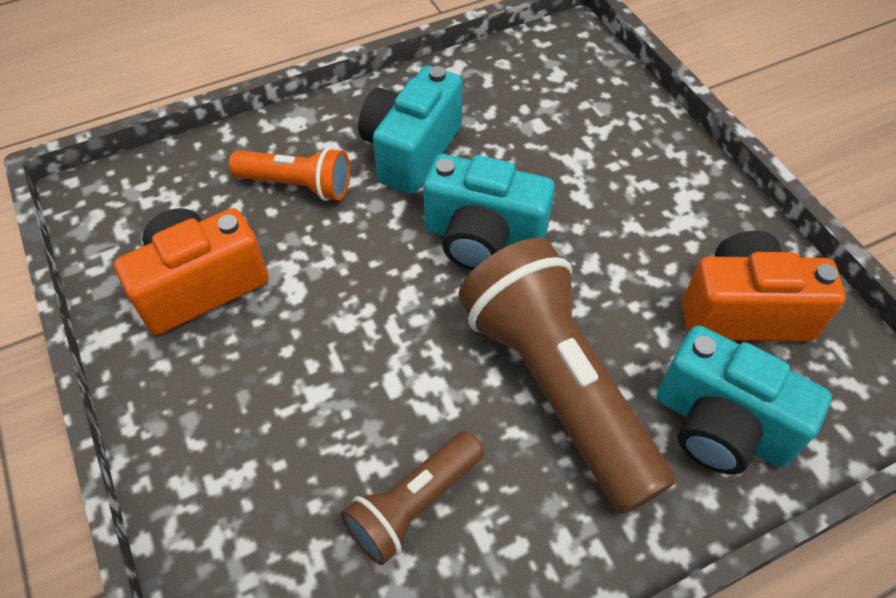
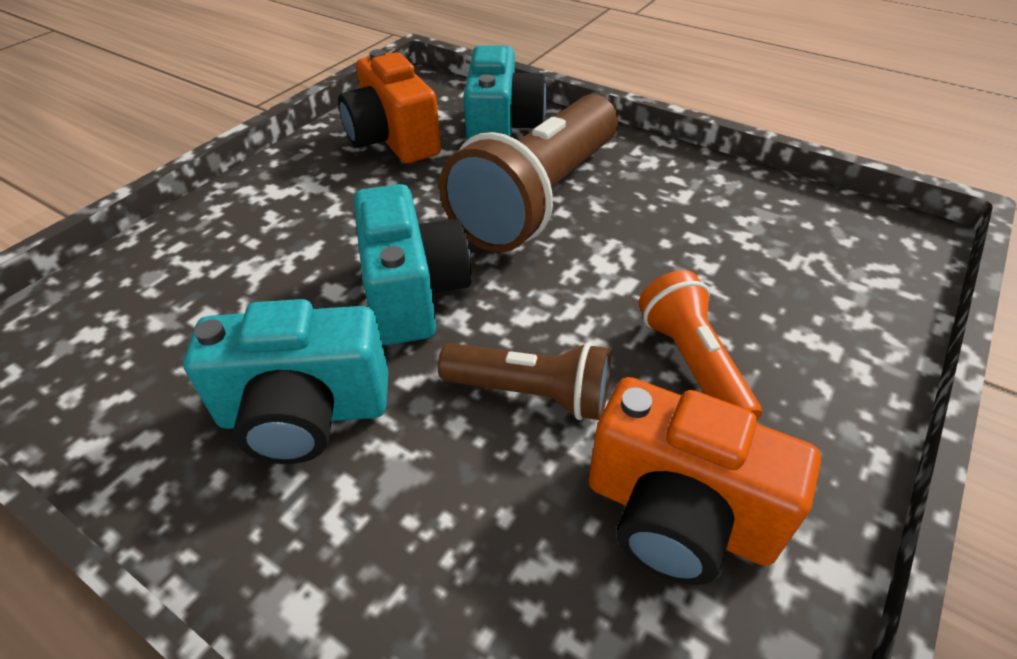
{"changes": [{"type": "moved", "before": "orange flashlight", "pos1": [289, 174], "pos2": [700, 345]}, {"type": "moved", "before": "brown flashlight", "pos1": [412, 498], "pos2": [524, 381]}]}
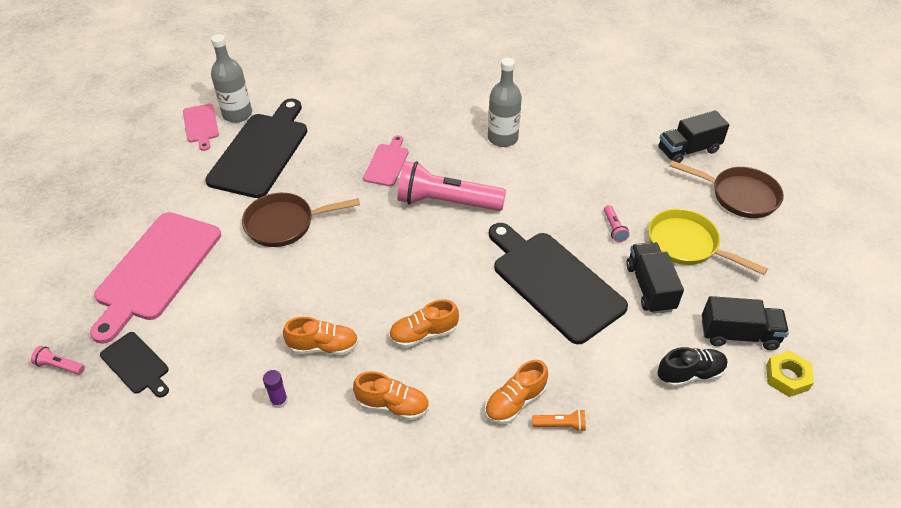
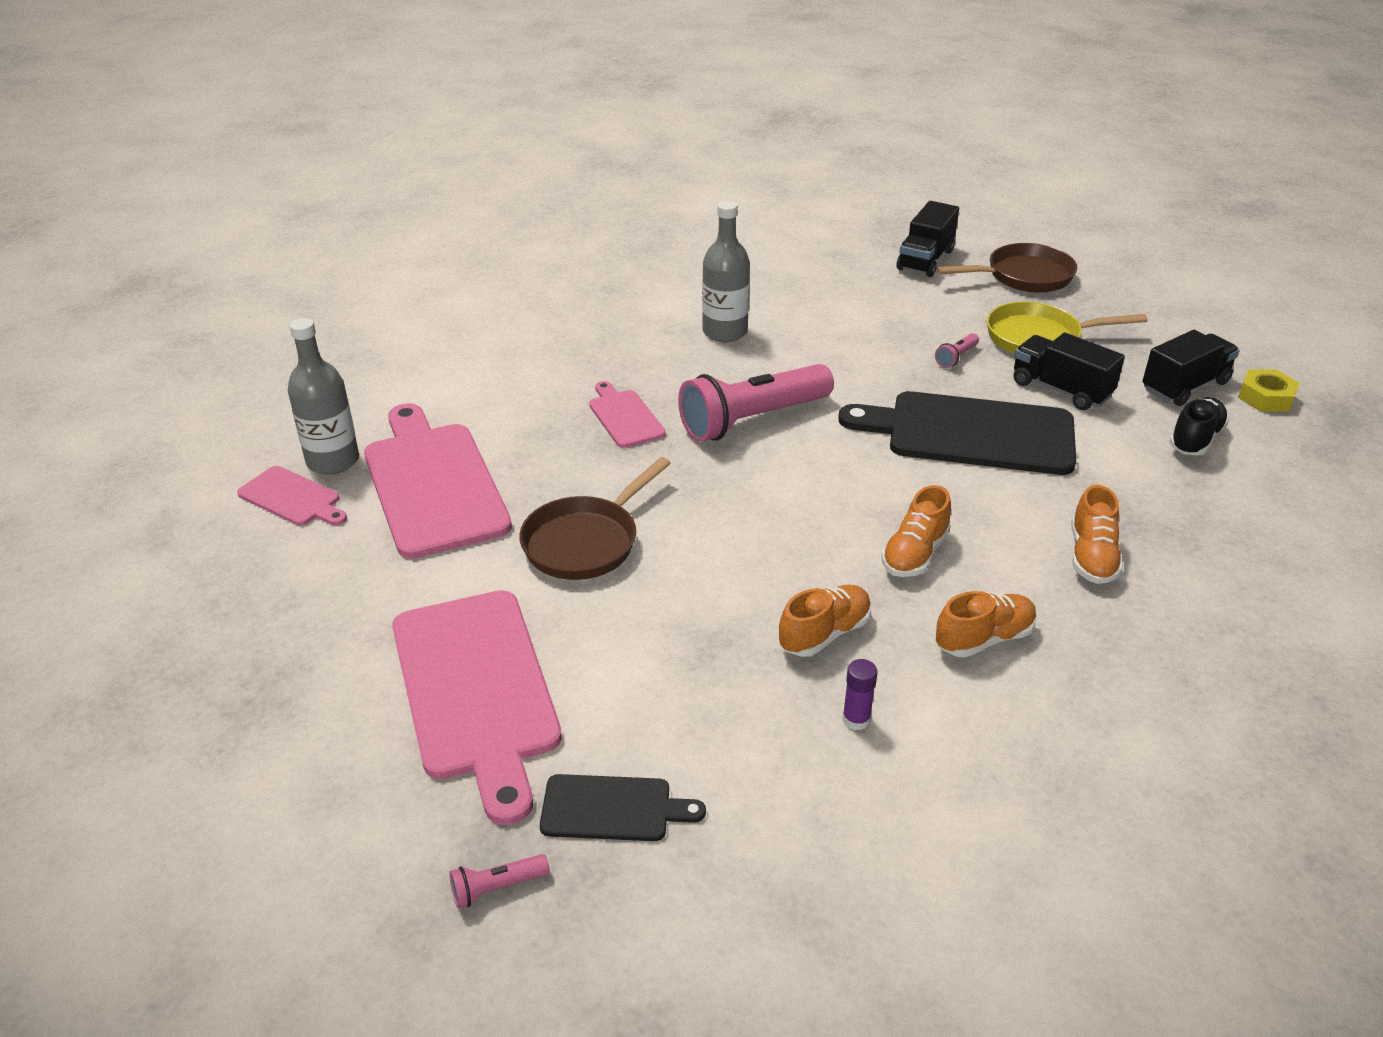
{"changes": [{"type": "removed", "before": "orange flashlight", "pos1": [559, 420]}, {"type": "recoloured", "before": "black cutting board", "after": "pink cutting board", "pos1": [256, 148], "pos2": [438, 481]}, {"type": "turned", "before": "pink flashlight", "pos1": [616, 223], "pos2": [957, 350], "turn": 90}]}
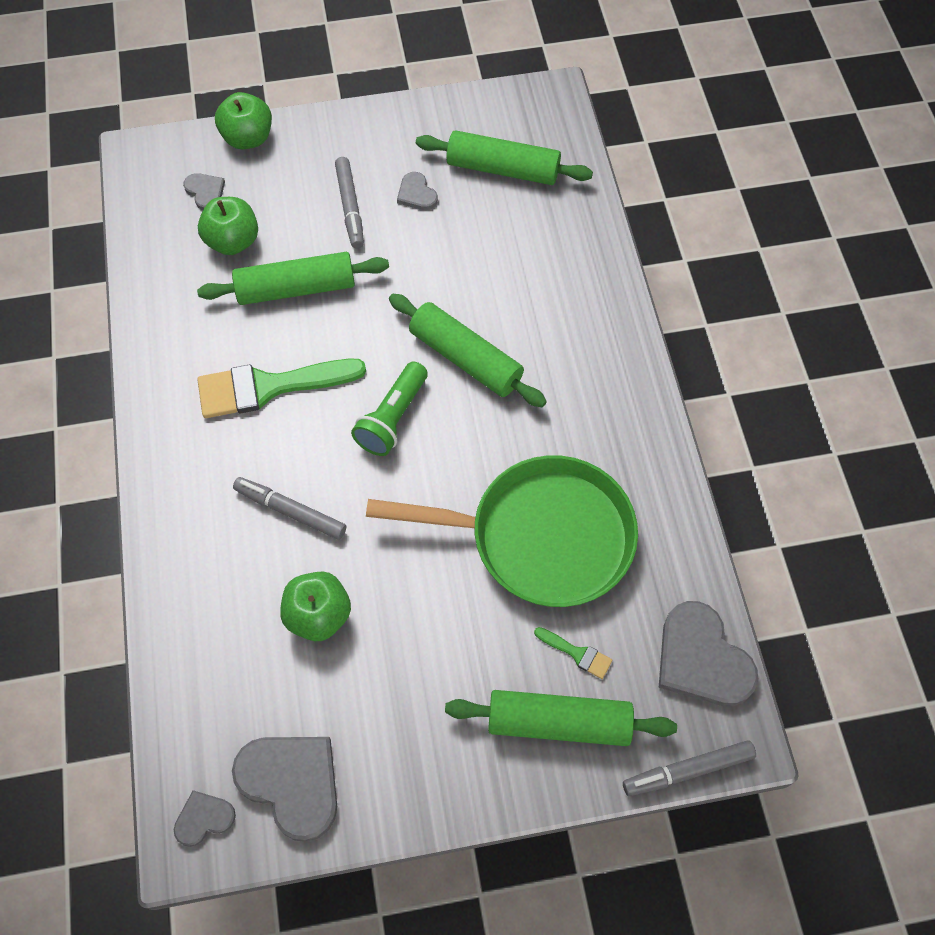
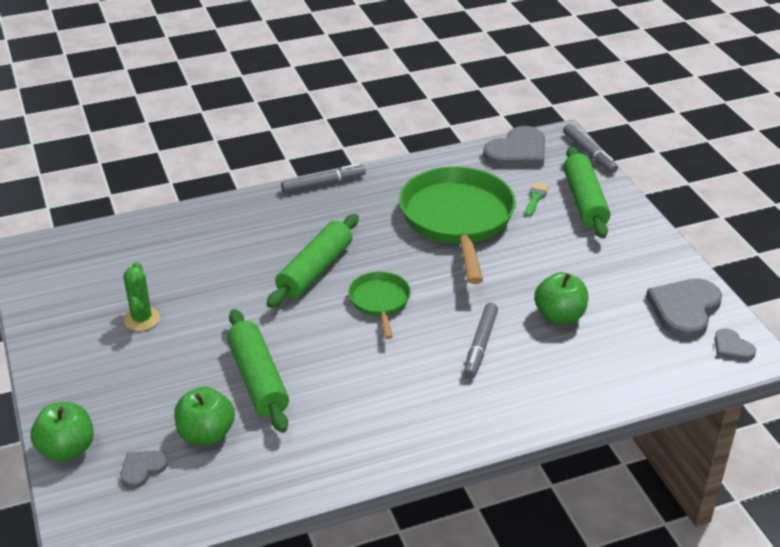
{"changes": [{"type": "removed", "before": "green brush", "pos1": [281, 388]}, {"type": "removed", "before": "green rolling pin", "pos1": [504, 157]}, {"type": "moved", "before": "grey marker", "pos1": [349, 202], "pos2": [323, 178]}, {"type": "replaced", "before": "green flashlight", "after": "green pan", "pos1": [389, 408], "pos2": [380, 305]}, {"type": "replaced", "before": "grey heart", "after": "green cactus", "pos1": [417, 191], "pos2": [141, 296]}]}
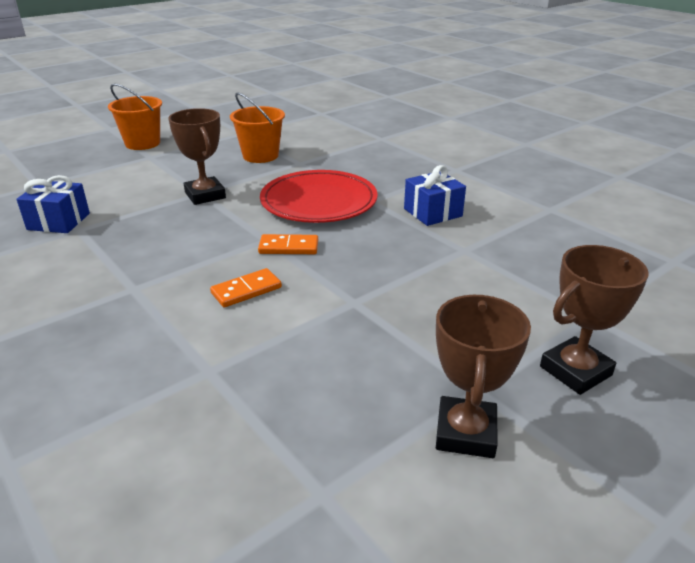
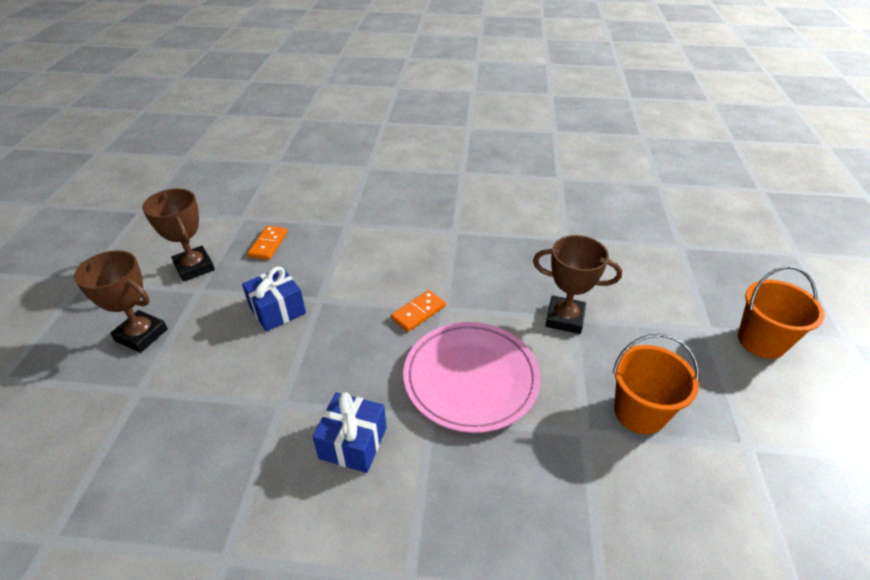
{"changes": [{"type": "moved", "before": "blue gift", "pos1": [53, 204], "pos2": [274, 299]}, {"type": "moved", "before": "orange domino", "pos1": [246, 287], "pos2": [268, 243]}, {"type": "recoloured", "before": "red plate", "after": "pink plate", "pos1": [319, 196], "pos2": [472, 377]}, {"type": "turned", "before": "brown trophy", "pos1": [594, 320], "pos2": [121, 301], "turn": -75}]}
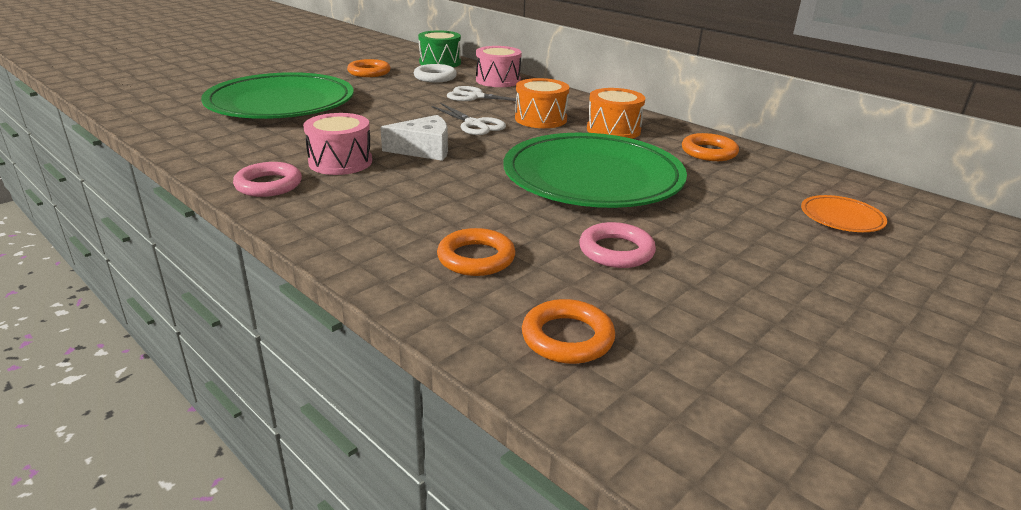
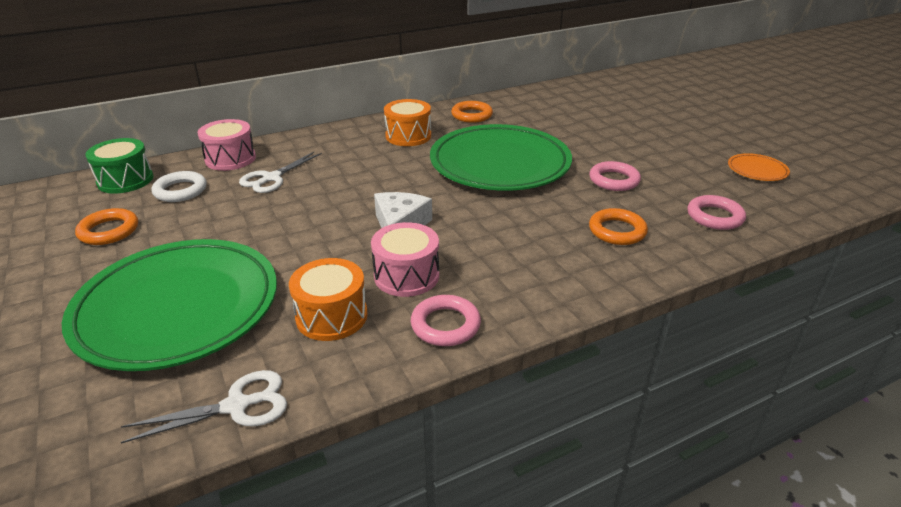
{"changes": [{"type": "moved", "before": "white scissors", "pos1": [469, 119], "pos2": [204, 406]}, {"type": "moved", "before": "orange drum", "pos1": [542, 103], "pos2": [328, 299]}, {"type": "moved", "before": "orange plate", "pos1": [844, 213], "pos2": [759, 167]}, {"type": "recoloured", "before": "orange ring", "after": "pink ring", "pos1": [568, 331], "pos2": [716, 212]}]}
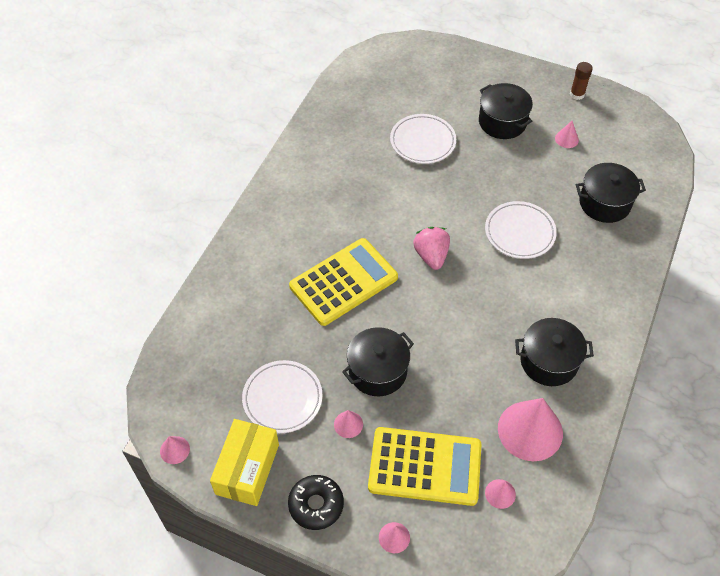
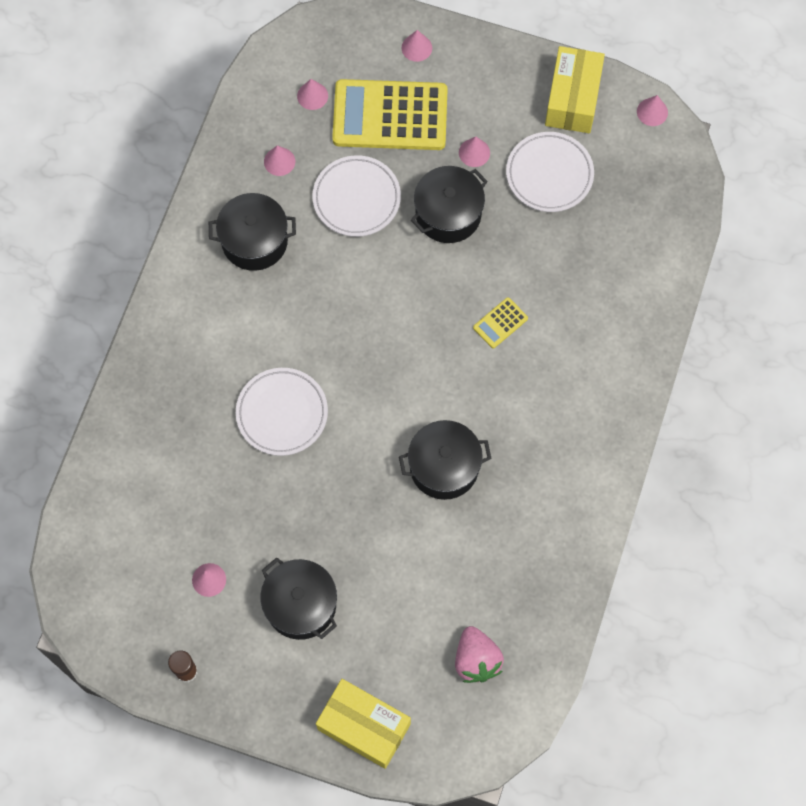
{"changes": [{"type": "removed", "before": "black donut", "pos1": [316, 502]}, {"type": "added", "after": "yellow box", "pos2": [363, 724]}, {"type": "moved", "before": "white plate", "pos1": [423, 139], "pos2": [356, 196]}, {"type": "moved", "before": "pink strawberry", "pos1": [431, 248], "pos2": [479, 654]}, {"type": "moved", "before": "black pot", "pos1": [611, 193], "pos2": [445, 460]}, {"type": "resized", "before": "yellow calculator", "pos1": [343, 282], "pos2": [500, 322], "scale": 0.42}, {"type": "resized", "before": "pink cone", "pos1": [530, 429], "pos2": [279, 160], "scale": 0.45}]}
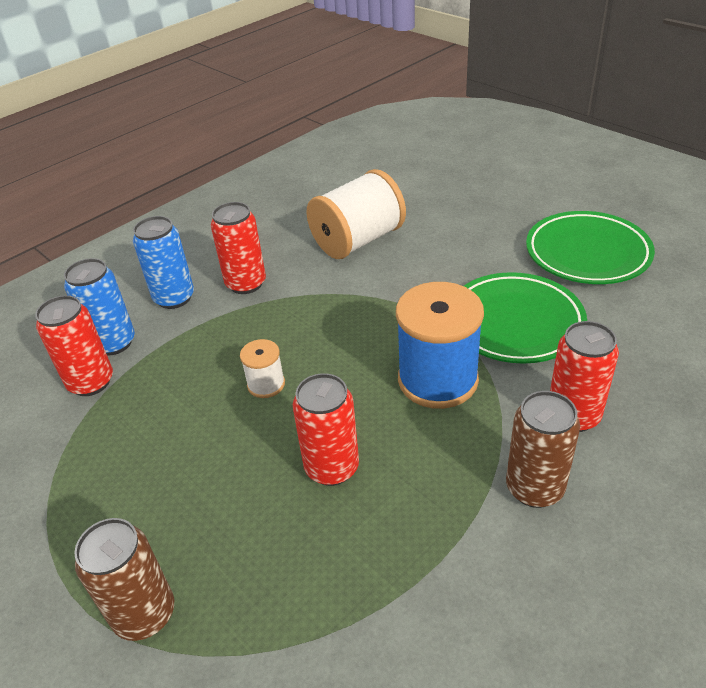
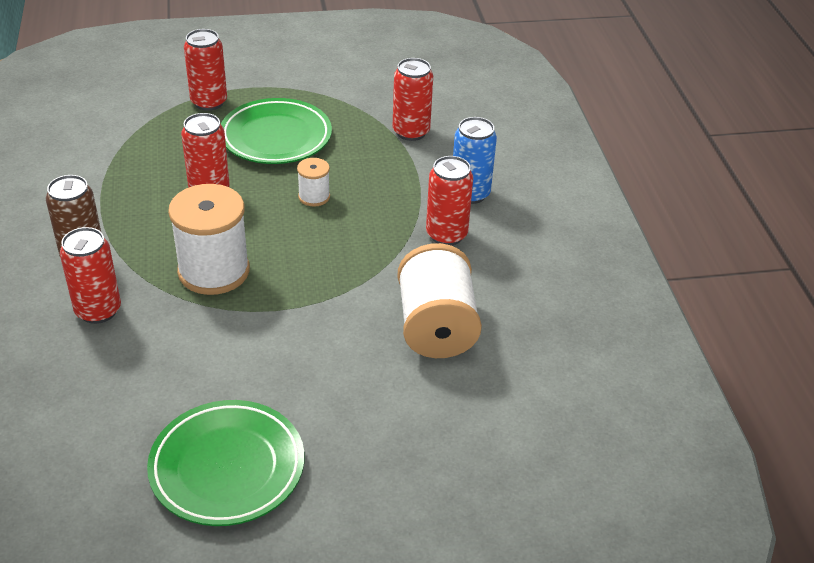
{"changes": [{"type": "removed", "before": "blue can", "pos1": [99, 306]}, {"type": "moved", "before": "green plate", "pos1": [525, 318], "pos2": [276, 131]}, {"type": "recoloured", "before": "brown can", "after": "red can", "pos1": [124, 579], "pos2": [205, 70]}, {"type": "recoloured", "before": "blue spool", "after": "white spool", "pos1": [440, 345], "pos2": [209, 239]}]}
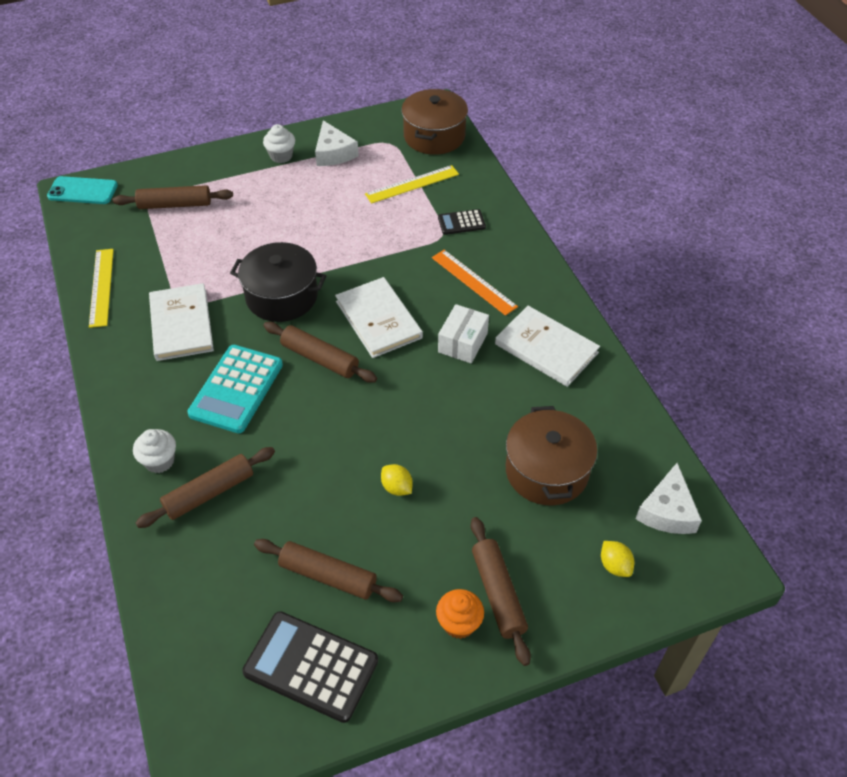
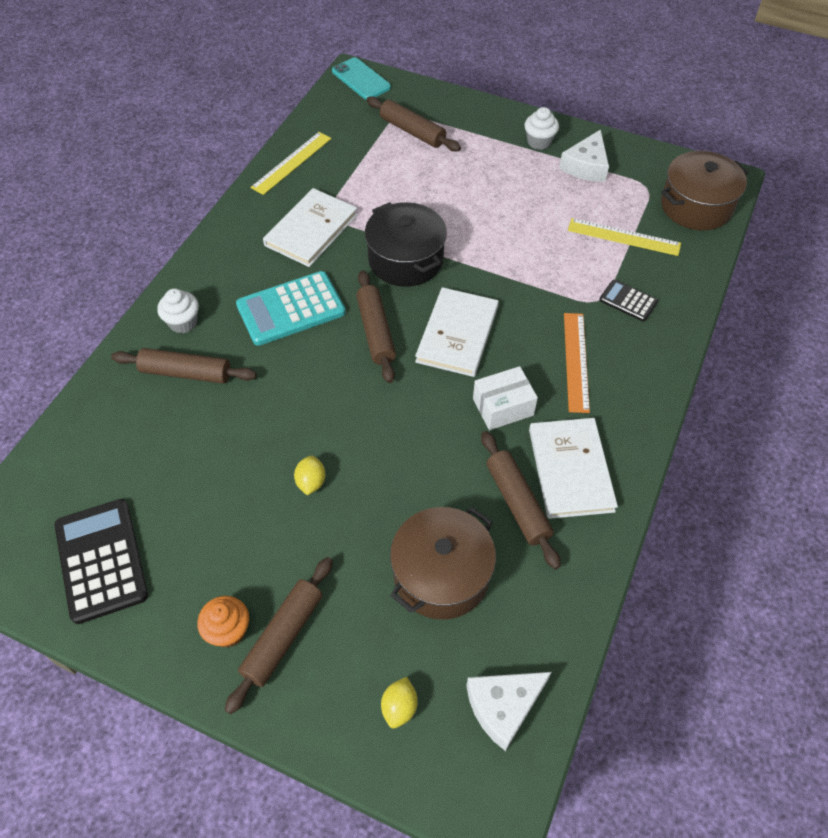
{"changes": [{"type": "moved", "before": "brown rolling pin", "pos1": [328, 570], "pos2": [521, 500]}]}
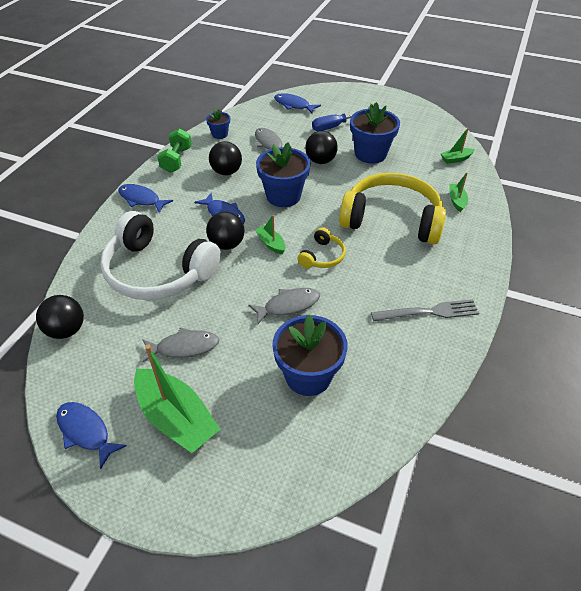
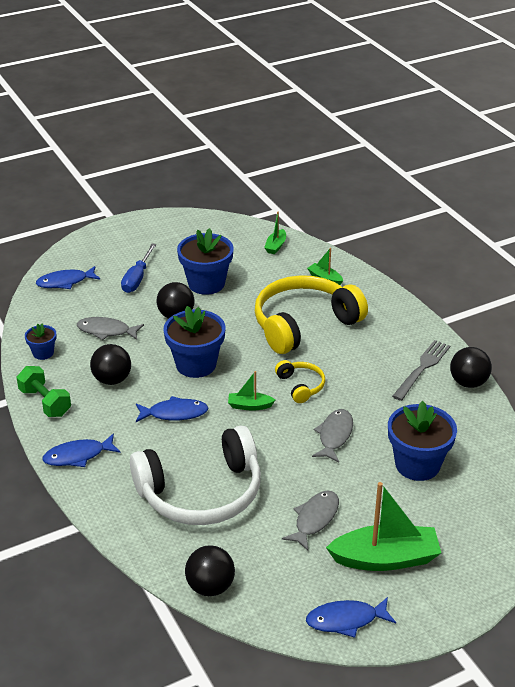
{"changes": [{"type": "moved", "before": "black ball", "pos1": [225, 230], "pos2": [471, 367]}]}
